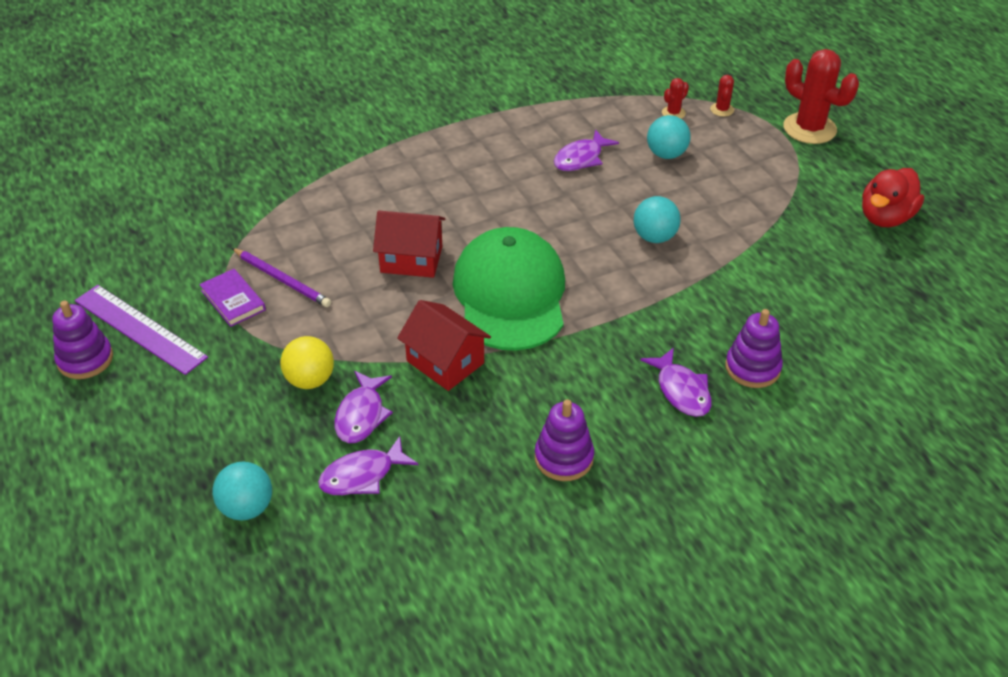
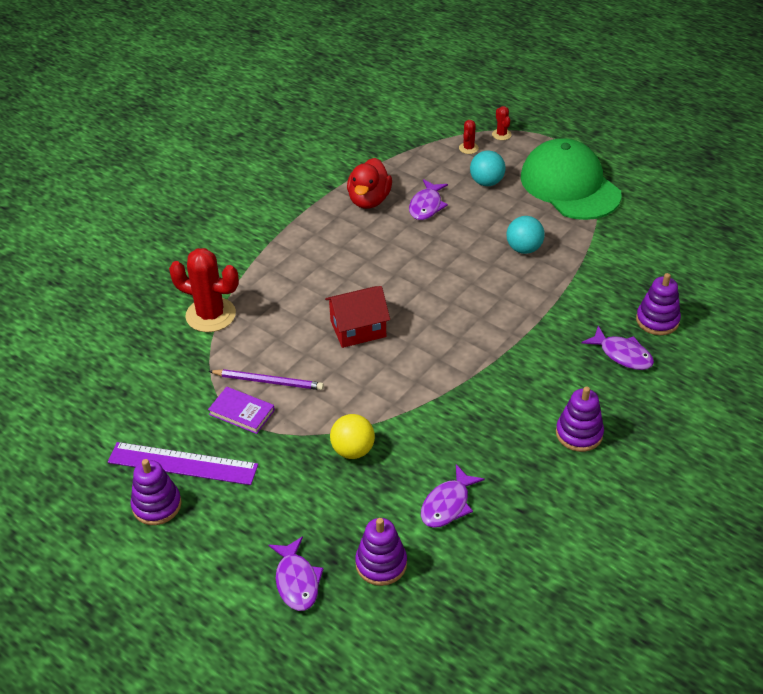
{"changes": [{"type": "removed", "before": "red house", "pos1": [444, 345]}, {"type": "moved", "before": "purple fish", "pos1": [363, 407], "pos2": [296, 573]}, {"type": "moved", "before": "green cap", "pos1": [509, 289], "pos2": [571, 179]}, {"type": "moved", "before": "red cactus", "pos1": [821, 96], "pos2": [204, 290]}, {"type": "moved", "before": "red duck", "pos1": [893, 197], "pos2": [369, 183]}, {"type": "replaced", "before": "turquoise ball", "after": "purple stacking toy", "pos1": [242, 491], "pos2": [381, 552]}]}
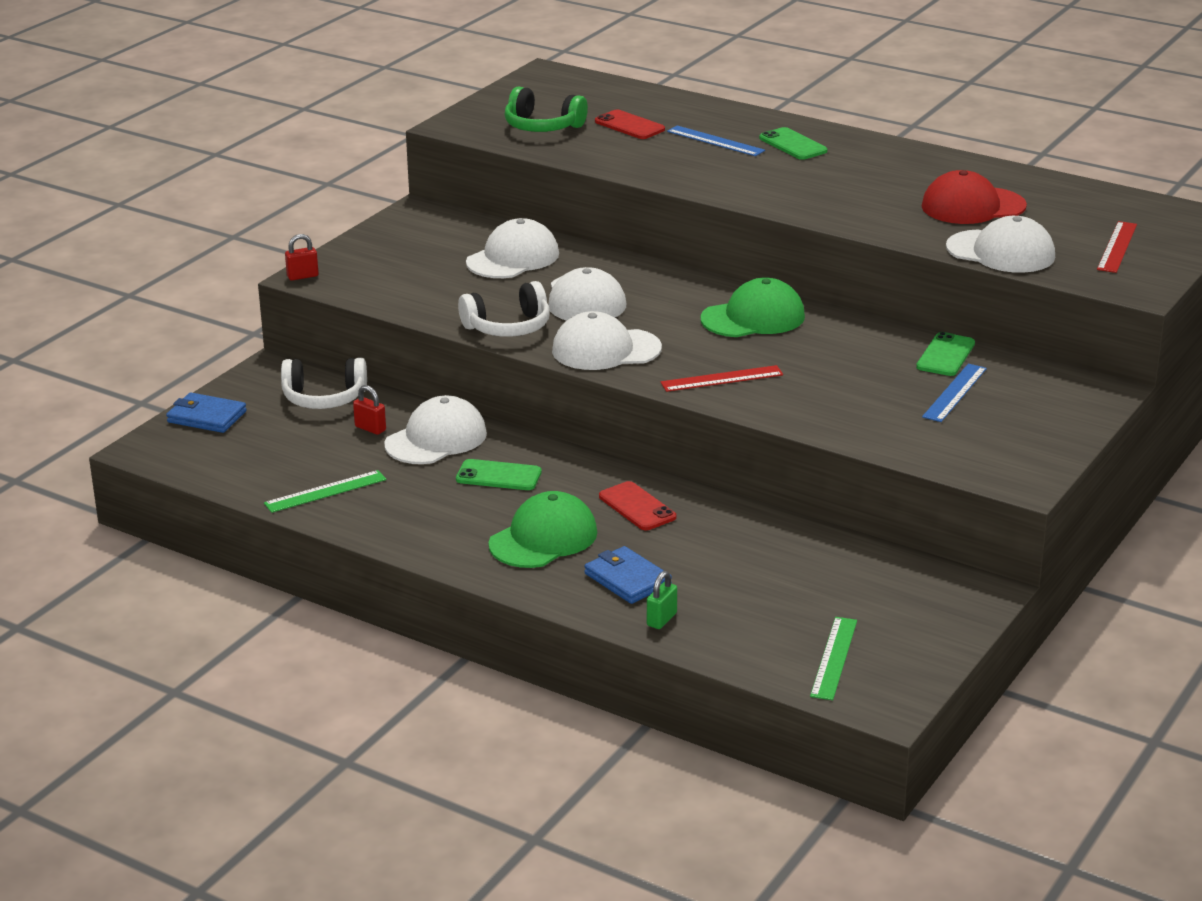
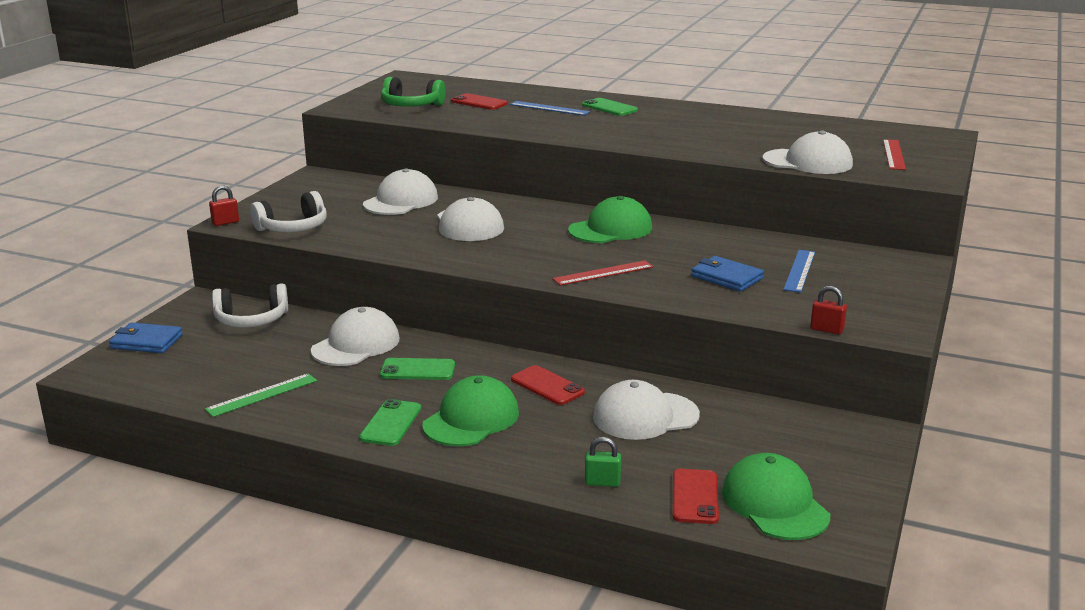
{"changes": [{"type": "removed", "before": "red cap", "pos1": [974, 197]}, {"type": "added", "after": "red phone", "pos2": [696, 496]}, {"type": "moved", "before": "red padlock", "pos1": [369, 410], "pos2": [828, 310]}, {"type": "moved", "before": "white headphones", "pos1": [504, 309], "pos2": [288, 211]}, {"type": "moved", "before": "white cap", "pos1": [607, 340], "pos2": [646, 410]}, {"type": "moved", "before": "blue wallet", "pos1": [628, 575], "pos2": [727, 274]}, {"type": "moved", "before": "green phone", "pos1": [945, 354], "pos2": [390, 422]}, {"type": "replaced", "before": "green ruler", "after": "green cap", "pos1": [833, 658], "pos2": [776, 496]}, {"type": "turned", "before": "green padlock", "pos1": [662, 600], "pos2": [603, 462], "turn": 75}]}
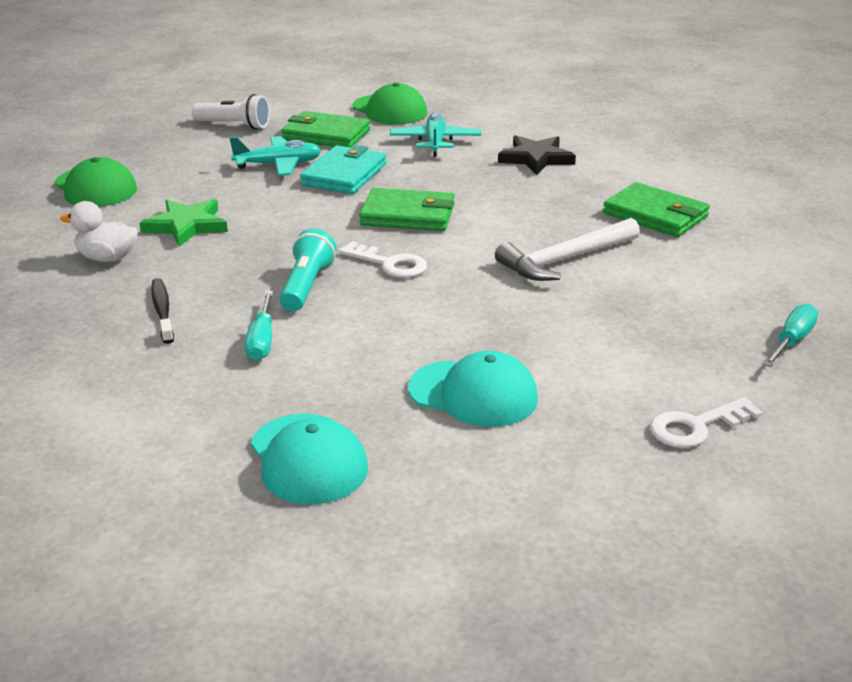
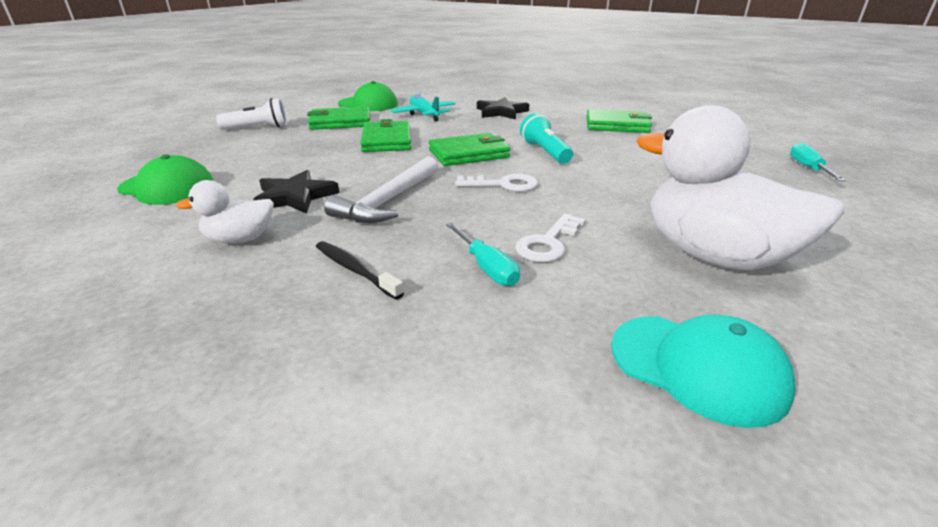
{"changes": [{"type": "removed", "before": "turquoise plane", "pos1": [275, 156]}, {"type": "moved", "before": "turquoise flashlight", "pos1": [308, 269], "pos2": [546, 138]}, {"type": "moved", "before": "white hammer", "pos1": [567, 249], "pos2": [381, 189]}, {"type": "moved", "before": "white key", "pos1": [706, 422], "pos2": [550, 237]}, {"type": "replaced", "before": "turquoise cap", "after": "white duck", "pos1": [473, 389], "pos2": [741, 187]}, {"type": "recoloured", "before": "green star", "after": "black star", "pos1": [184, 223], "pos2": [296, 192]}, {"type": "recoloured", "before": "turquoise wallet", "after": "green wallet", "pos1": [343, 169], "pos2": [385, 135]}]}
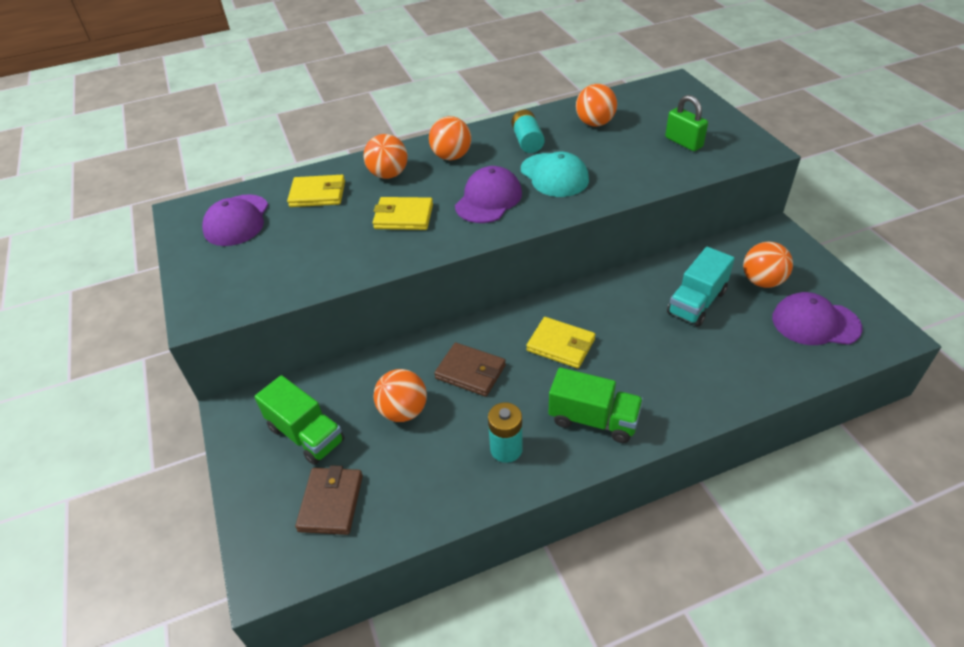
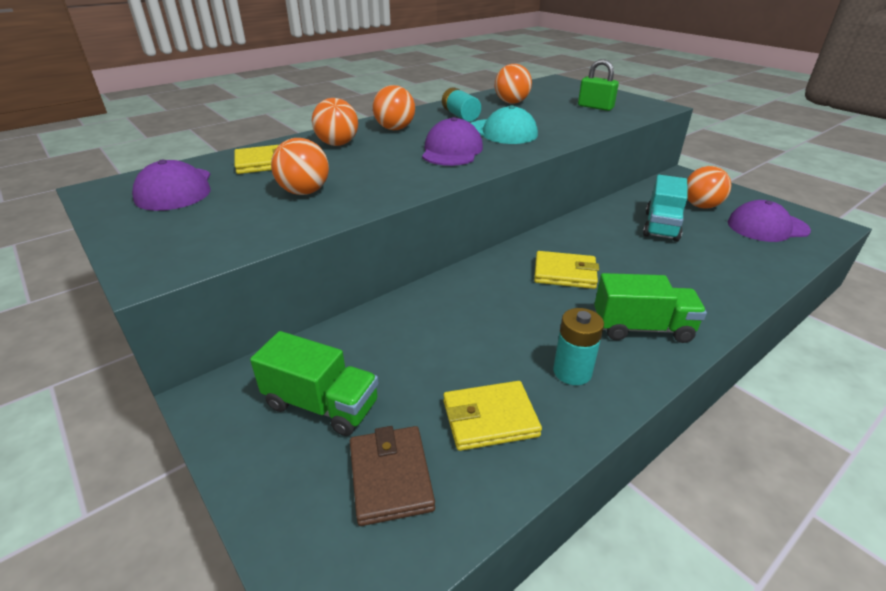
{"changes": [{"type": "removed", "before": "brown wallet", "pos1": [470, 369]}, {"type": "moved", "before": "yellow wallet", "pos1": [403, 213], "pos2": [492, 416]}, {"type": "moved", "before": "orange ball", "pos1": [400, 395], "pos2": [300, 166]}]}
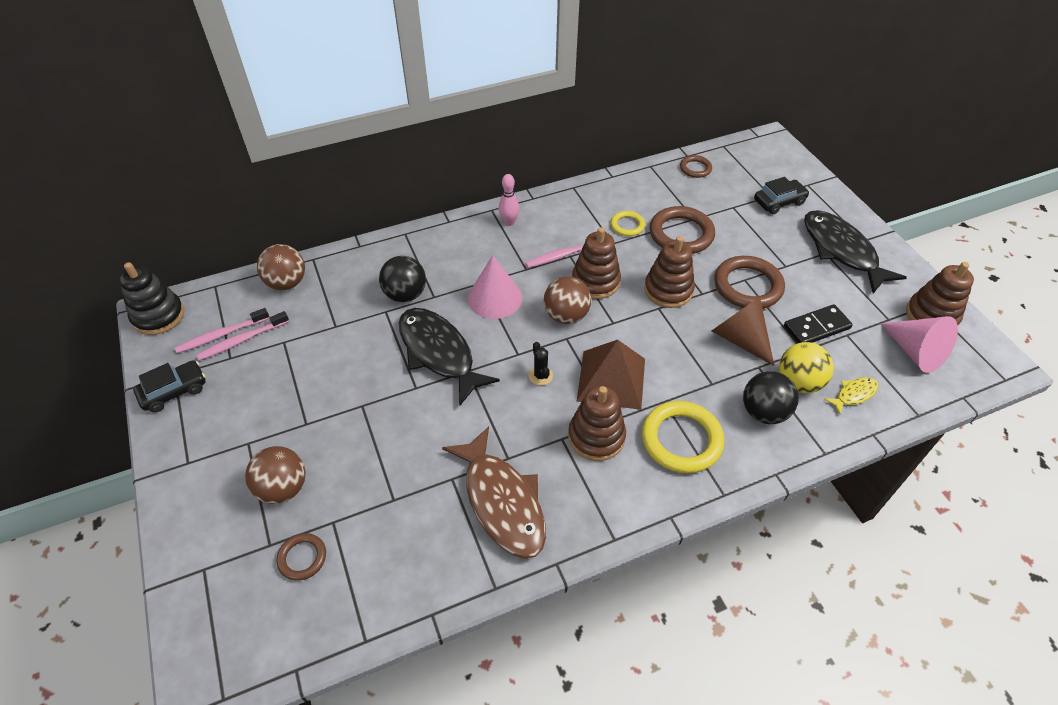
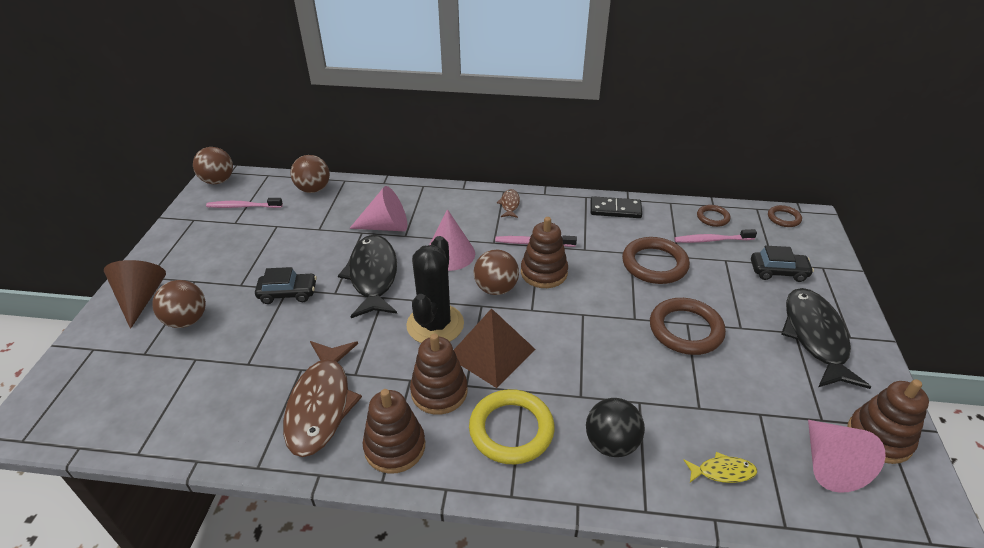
{"changes": [{"type": "removed", "before": "yellow ring", "pos1": [628, 223]}, {"type": "removed", "before": "yellow ball", "pos1": [806, 367]}, {"type": "moved", "before": "black car", "pos1": [169, 387], "pos2": [286, 285]}, {"type": "moved", "before": "pink toothbrush", "pos1": [242, 336], "pos2": [715, 236]}, {"type": "moved", "before": "brown ring", "pos1": [301, 557], "pos2": [785, 216]}, {"type": "moved", "before": "brown stacking toy", "pos1": [669, 272], "pos2": [393, 431]}, {"type": "moved", "before": "brown cone", "pos1": [742, 331], "pos2": [135, 294]}, {"type": "moved", "before": "black domino", "pos1": [818, 323], "pos2": [616, 207]}, {"type": "replaced", "before": "black stacking toy", "after": "brown ball", "pos1": [151, 298], "pos2": [213, 165]}, {"type": "replaced", "before": "black ball", "after": "pink cone", "pos1": [402, 279], "pos2": [378, 208]}, {"type": "replaced", "before": "pink bowling pin", "after": "brown fish", "pos1": [509, 200], "pos2": [508, 203]}, {"type": "resized", "before": "black cactus", "pos1": [541, 364], "pos2": [435, 289], "scale": 2.47}]}
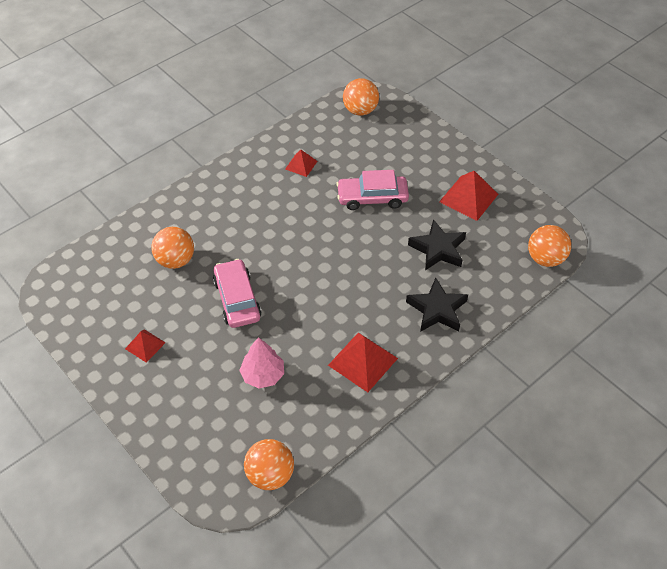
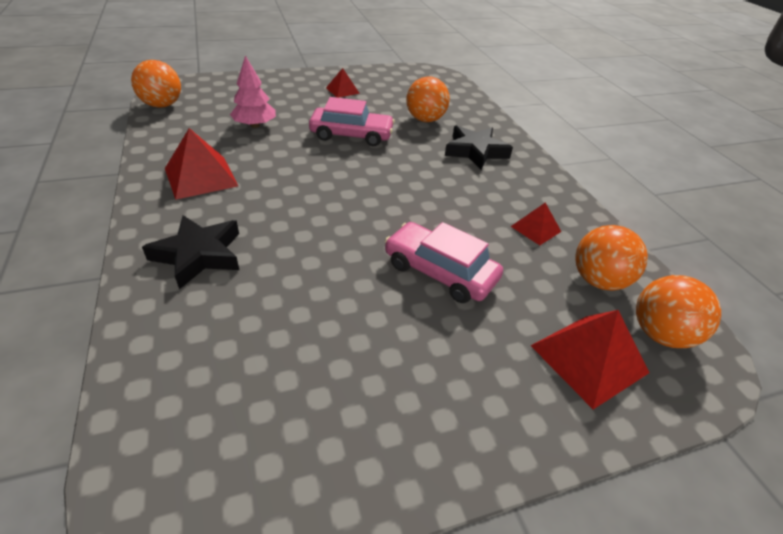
{"changes": [{"type": "moved", "before": "black star", "pos1": [437, 245], "pos2": [479, 148]}, {"type": "moved", "before": "red pyramid", "pos1": [468, 196], "pos2": [589, 360]}, {"type": "moved", "before": "orange ball", "pos1": [549, 246], "pos2": [611, 258]}, {"type": "turned", "before": "pink car", "pos1": [372, 190], "pos2": [444, 262], "turn": -75}]}
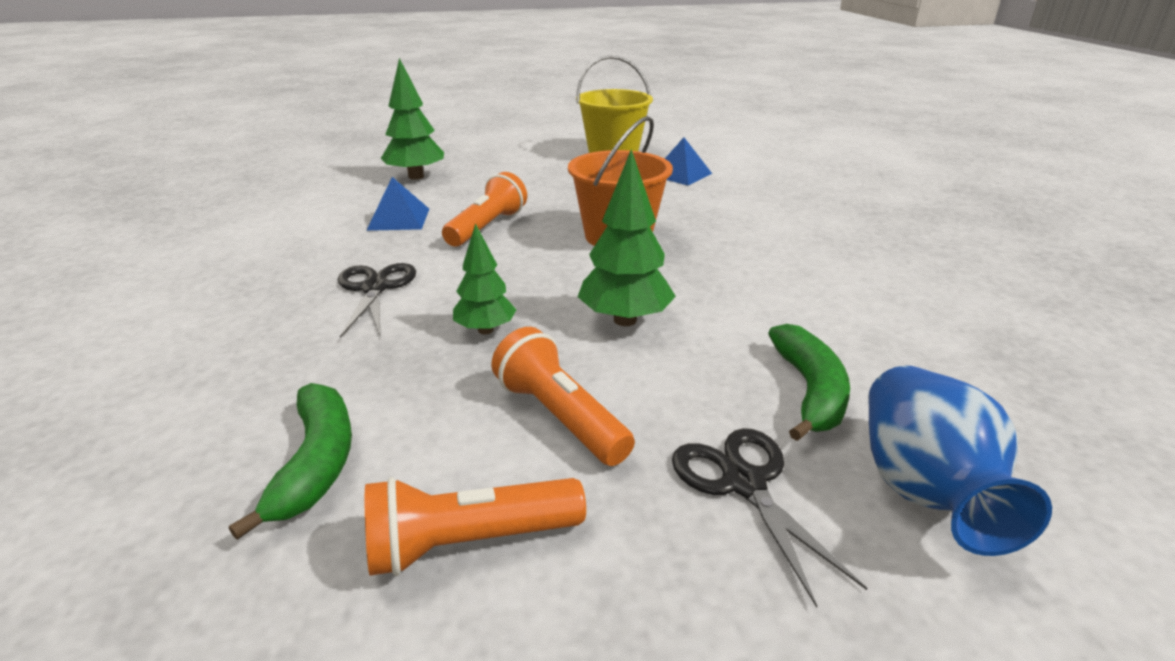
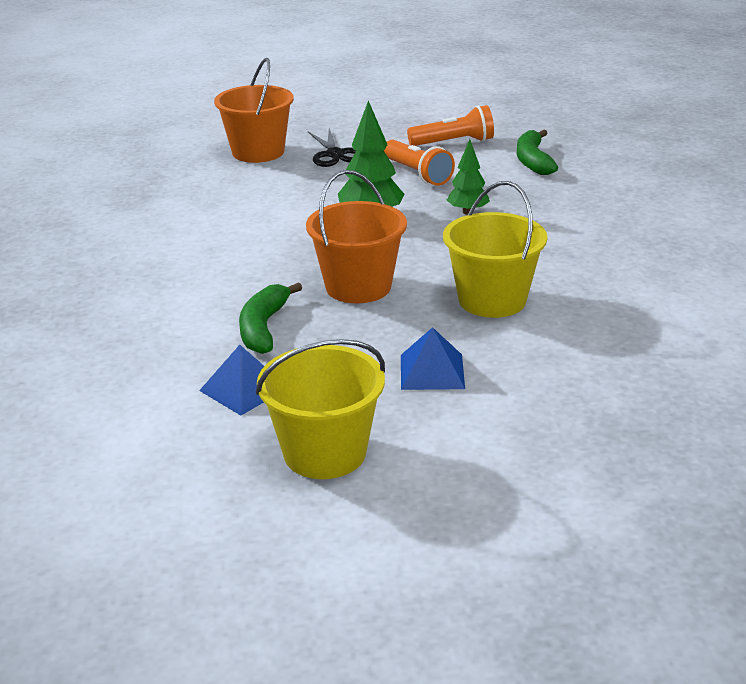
{"changes": [{"type": "removed", "before": "black scissors", "pos1": [377, 300]}, {"type": "removed", "before": "green tree", "pos1": [412, 119]}, {"type": "moved", "before": "blue pyramid", "pos1": [397, 204], "pos2": [433, 358]}, {"type": "moved", "before": "green banana", "pos1": [809, 382], "pos2": [270, 318]}, {"type": "replaced", "before": "orange flashlight", "after": "yellow bucket", "pos1": [484, 209], "pos2": [495, 249]}, {"type": "replaced", "before": "blue vase", "after": "orange bucket", "pos1": [960, 461], "pos2": [254, 110]}]}
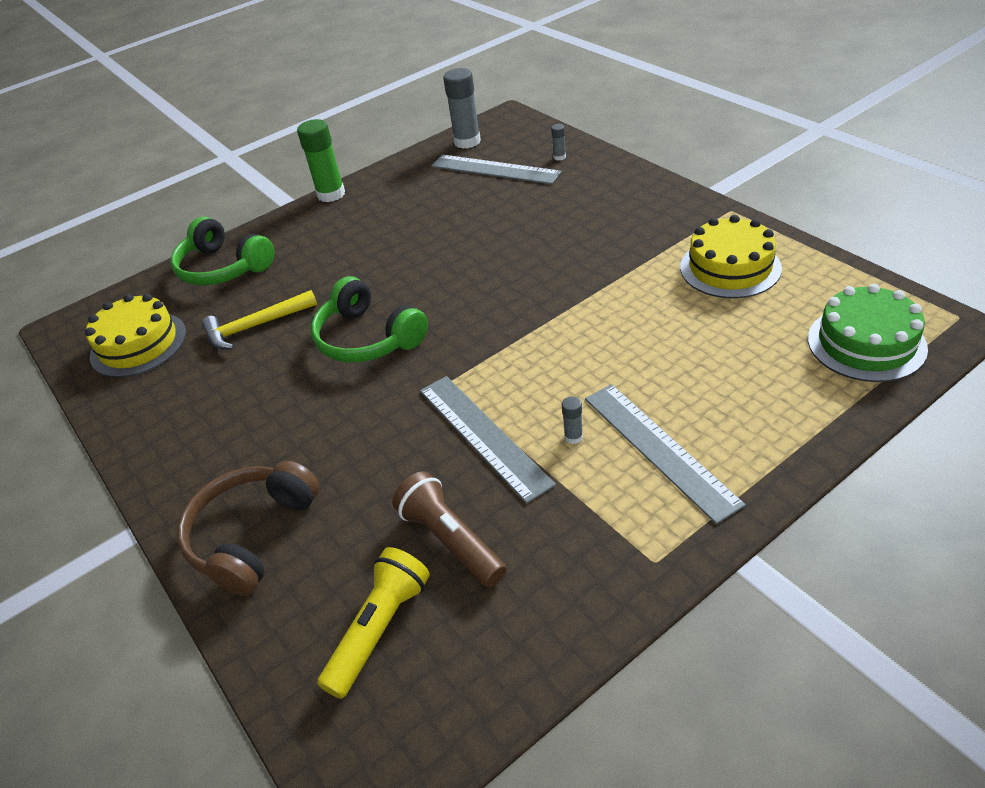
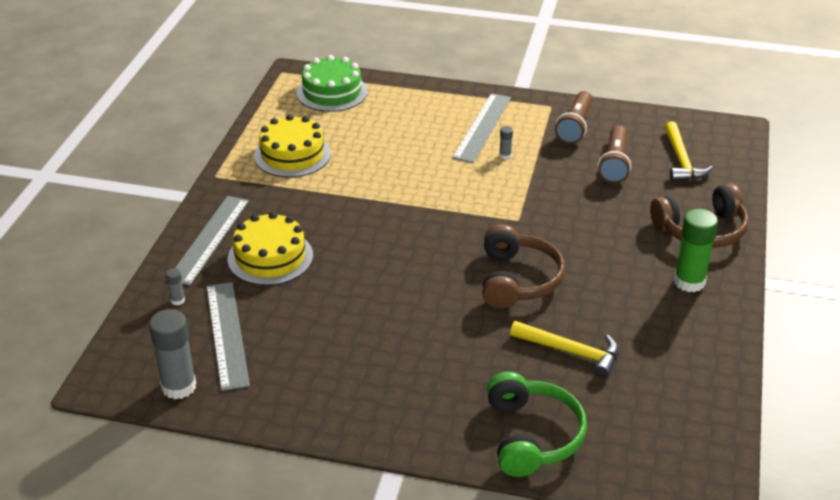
{"changes": [{"type": "added", "after": "brown flashlight", "pos2": [574, 117]}, {"type": "moved", "before": "yellow cake", "pos1": [135, 336], "pos2": [270, 249]}, {"type": "moved", "before": "green glue stick", "pos1": [321, 160], "pos2": [696, 250]}, {"type": "moved", "before": "grey ruler", "pos1": [488, 439], "pos2": [212, 241]}, {"type": "replaced", "before": "yellow flashlight", "after": "yellow hammer", "pos1": [373, 623], "pos2": [688, 151]}, {"type": "recoloured", "before": "green headphones", "after": "brown headphones", "pos1": [369, 319], "pos2": [523, 266]}]}
